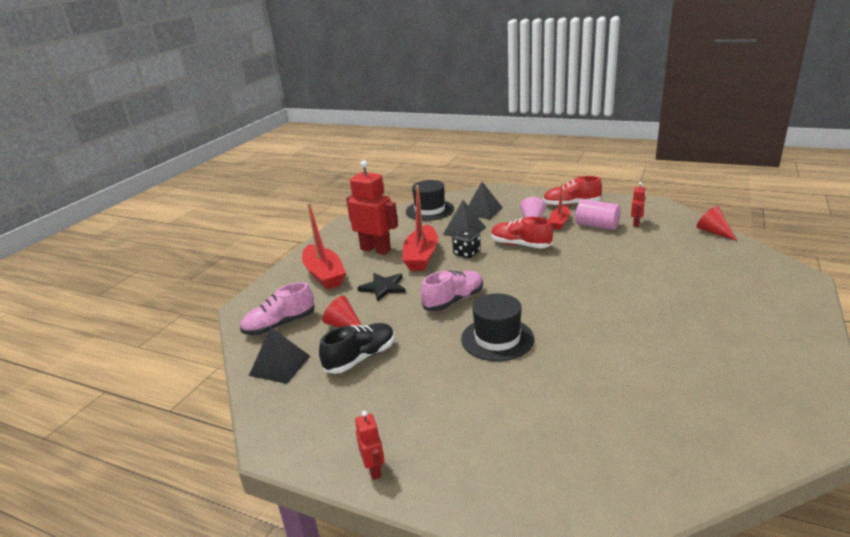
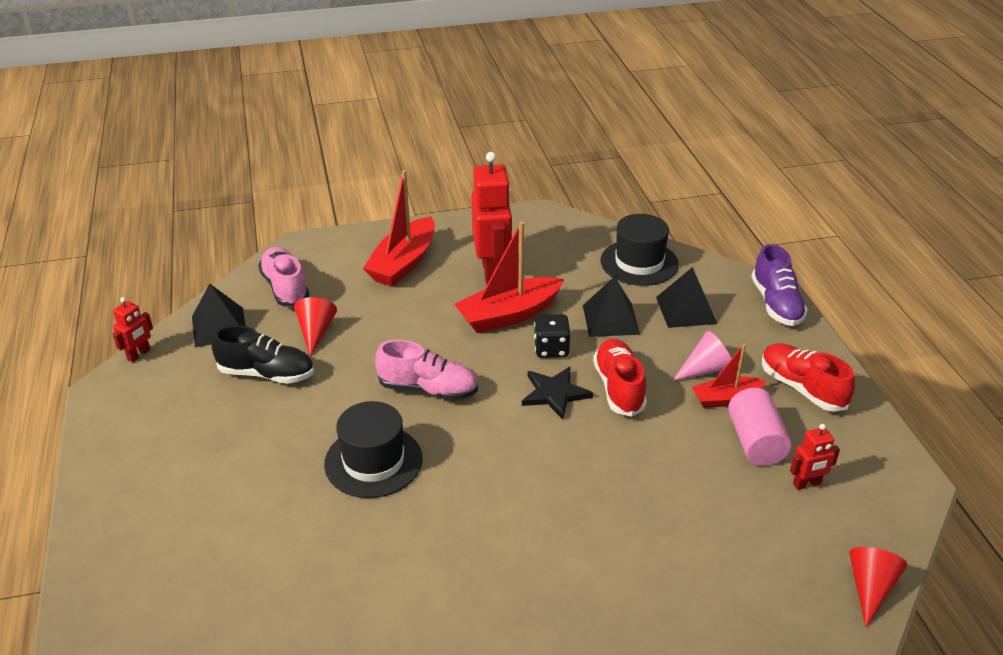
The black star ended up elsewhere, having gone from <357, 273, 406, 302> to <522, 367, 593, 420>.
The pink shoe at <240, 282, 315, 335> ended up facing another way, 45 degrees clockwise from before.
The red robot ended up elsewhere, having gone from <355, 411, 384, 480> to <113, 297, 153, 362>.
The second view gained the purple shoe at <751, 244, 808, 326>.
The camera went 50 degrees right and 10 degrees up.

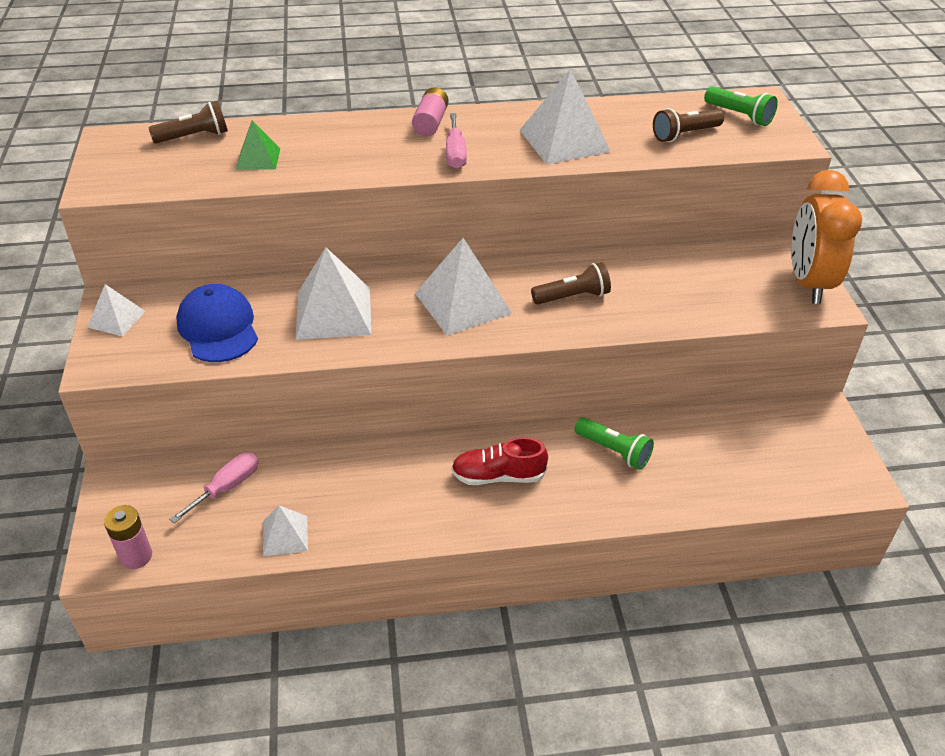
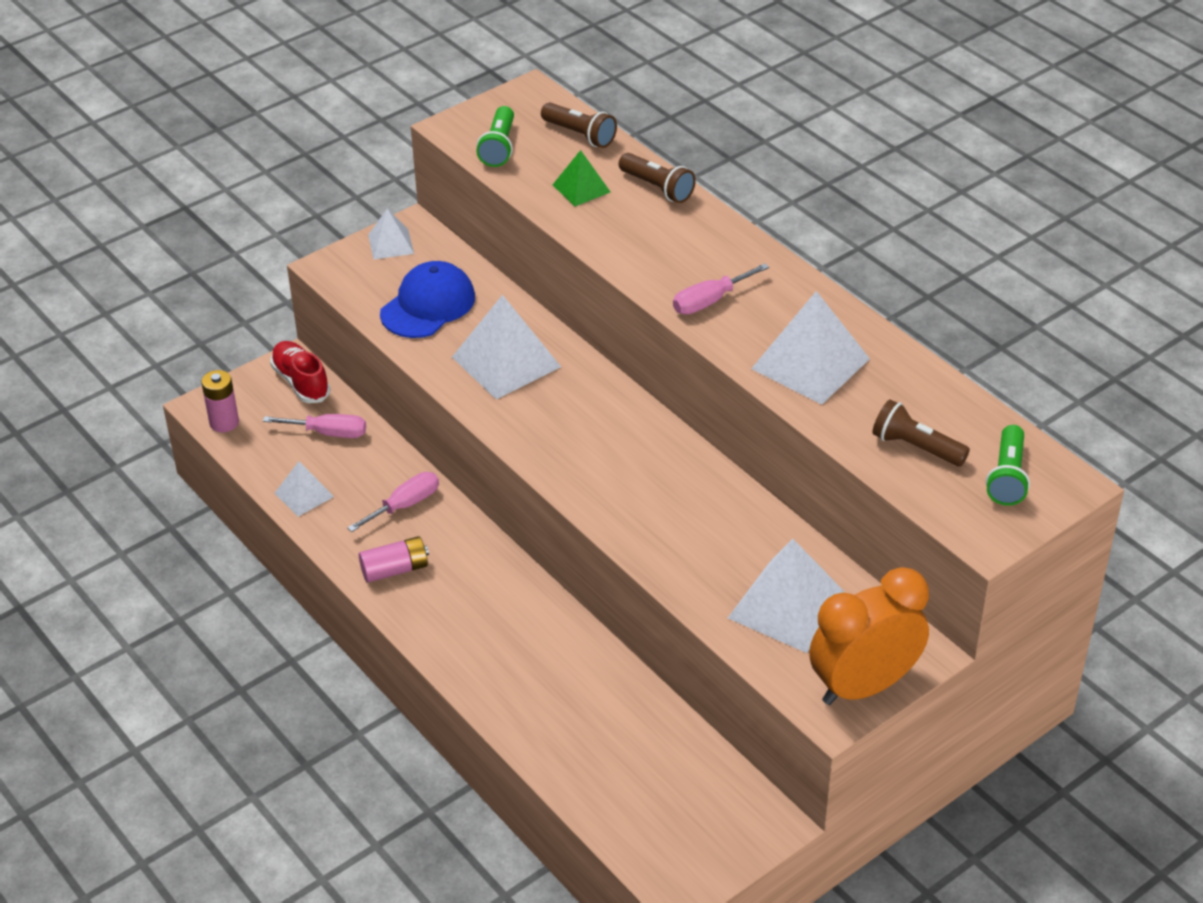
The pink battery ended up elsewhere, having gone from <412, 87, 449, 136> to <359, 536, 429, 583>.
The white pyramid ended up elsewhere, having gone from <415, 238, 512, 335> to <728, 539, 845, 653>.
The brown flashlight ended up elsewhere, having gone from <531, 262, 611, 304> to <619, 153, 696, 203>.
The green flashlight ended up elsewhere, having gone from <575, 417, 654, 470> to <476, 106, 514, 167>.
The red shoe ended up elsewhere, having gone from <451, 437, 548, 485> to <270, 341, 331, 403>.
The second view gained the pink screwdriver at <347, 472, 439, 532>.
The camera went 60 degrees right and 0 degrees up.

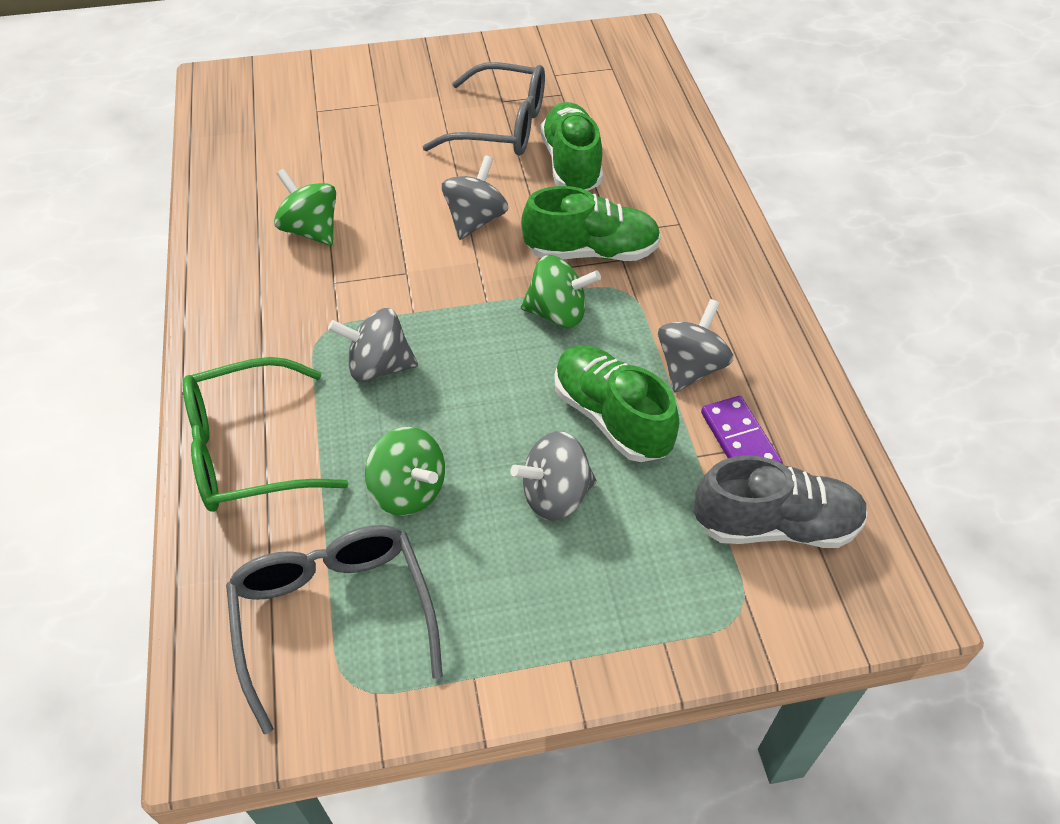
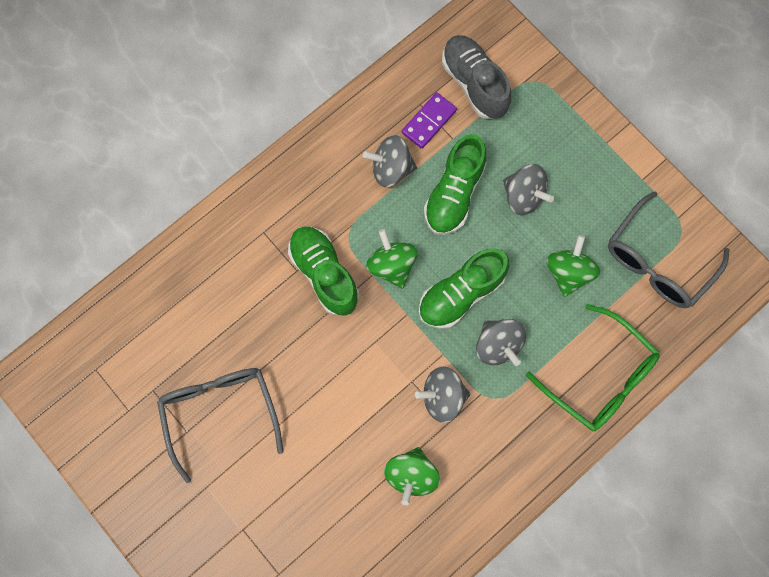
The green shoe ended up elsewhere, having gone from <540, 102, 603, 191> to <419, 248, 509, 329>.
The grey spinning top ended up elsewhere, having gone from <442, 155, 508, 240> to <415, 366, 470, 423>.
The camera went 120 degrees left and 25 degrees up.

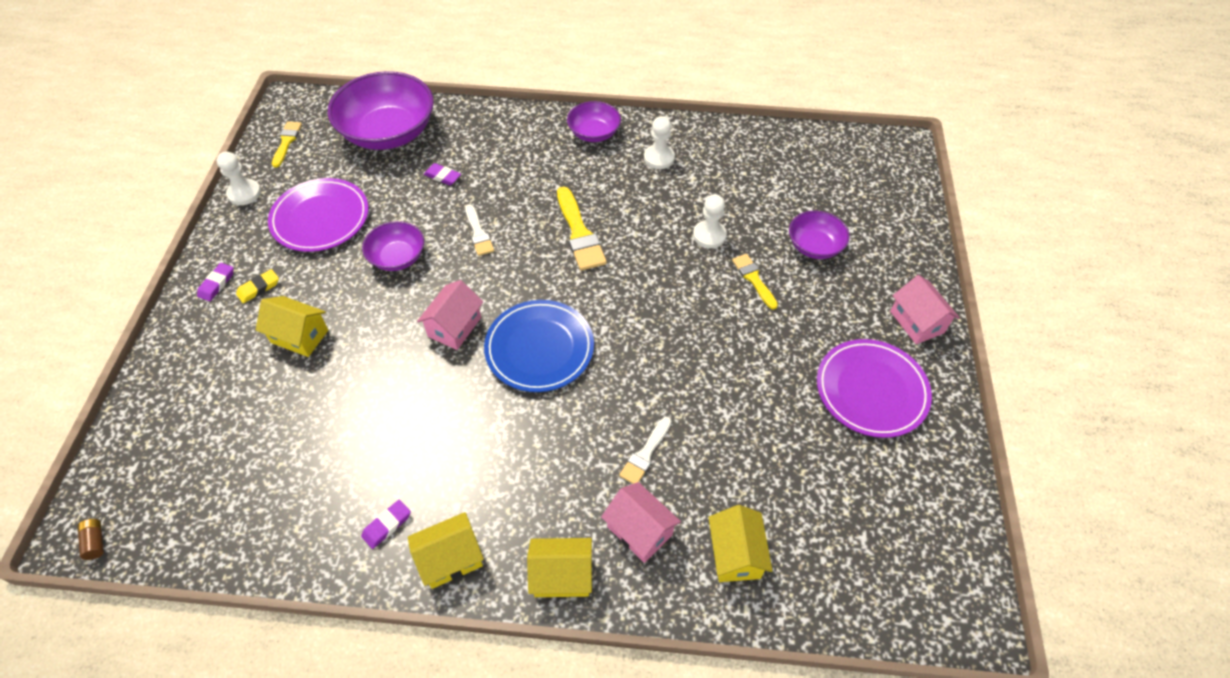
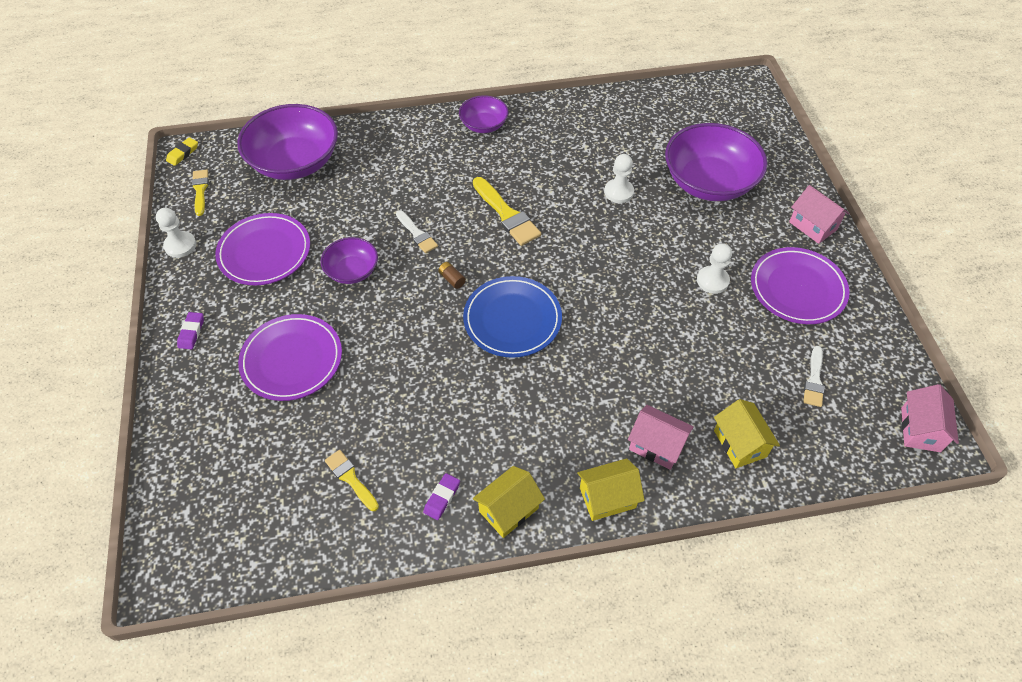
The white pawn ended up elsewhere, having gone from <644, 116, 675, 169> to <697, 243, 732, 294>.
The second view lost the purple eraser at <424, 163, 461, 185>.
The size of the purple bowl at <789, 211, 850, 259> changed by a factor of 1.89.
The yellow brush ended up elsewhere, having gone from <732, 254, 778, 310> to <325, 450, 379, 511>.
The yellow eraser ended up elsewhere, having gone from <236, 269, 279, 303> to <166, 137, 198, 166>.
The pink house ended up elsewhere, having gone from <417, 280, 483, 350> to <901, 384, 959, 452>.
Where the yellow house stood at <256, 296, 328, 357>, the purple plate came to stand at <238, 314, 342, 401>.
The white brush ended up elsewhere, having gone from <619, 417, 671, 484> to <804, 346, 825, 407>.
The brown battery ended up elsewhere, having gone from <77, 519, 104, 560> to <438, 262, 466, 289>.
The camera went 15 degrees left and 0 degrees up.

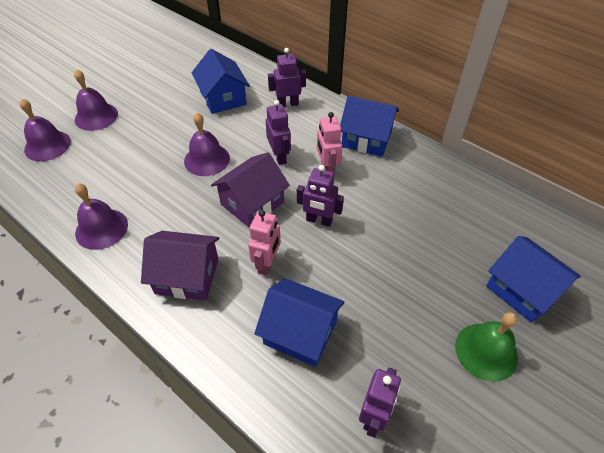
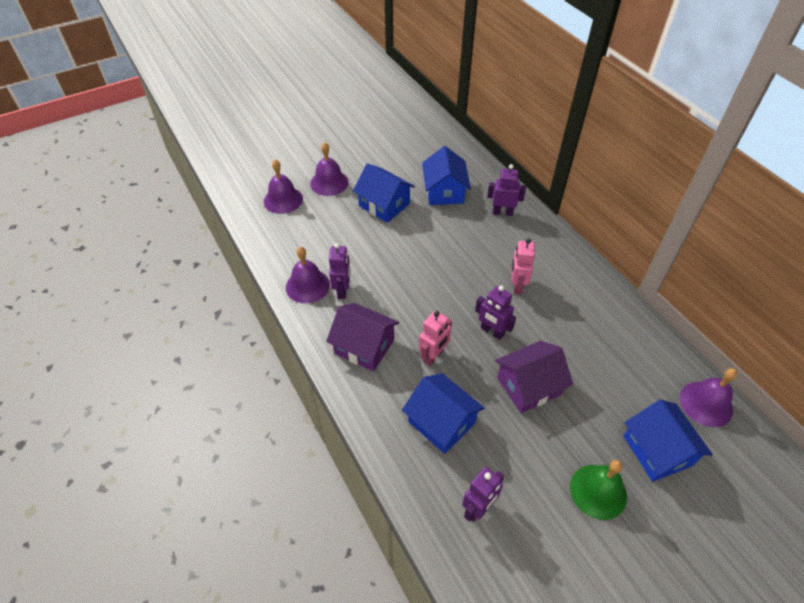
The blue house ended up elsewhere, having gone from <340, 96, 399, 157> to <353, 163, 415, 223>.
The purple robot ended up elsewhere, having gone from <265, 100, 291, 165> to <329, 243, 350, 299>.
The purple bell ended up elsewhere, having gone from <184, 113, 230, 176> to <680, 368, 737, 427>.
The purple house ended up elsewhere, having gone from <211, 152, 290, 228> to <495, 341, 573, 413>.
The camera went 20 degrees right and 0 degrees up.

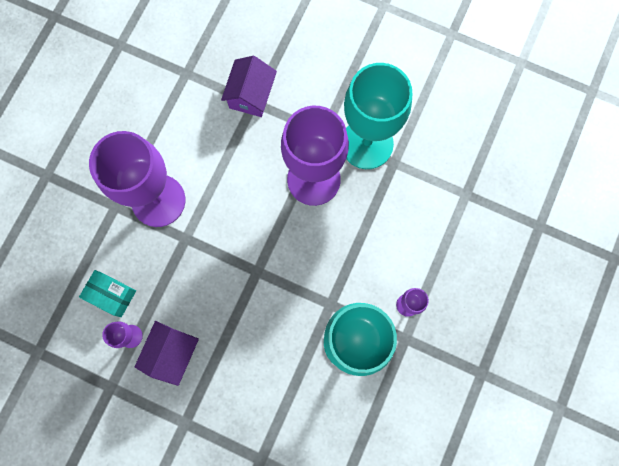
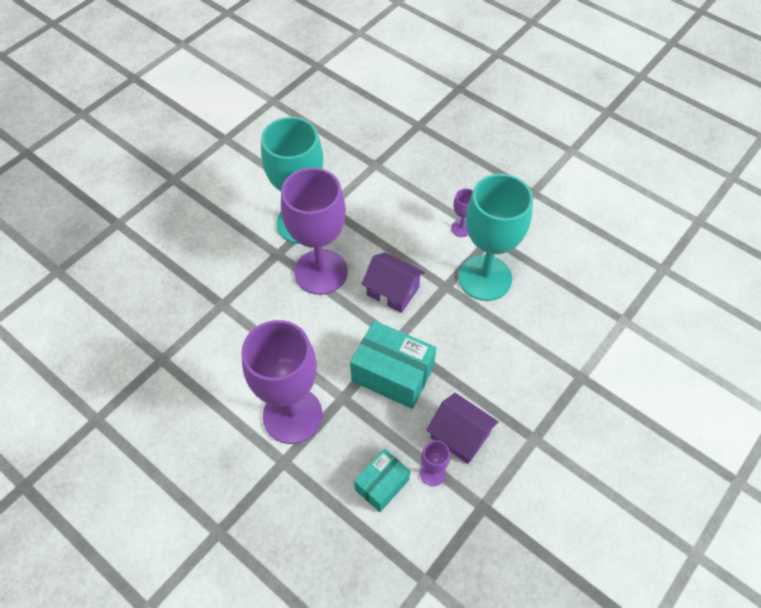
The purple house ended up elsewhere, having gone from <221, 56, 277, 117> to <362, 252, 425, 313>.
The second view gained the turquoise box at <350, 321, 436, 409>.
The camera went 75 degrees left and 20 degrees down.

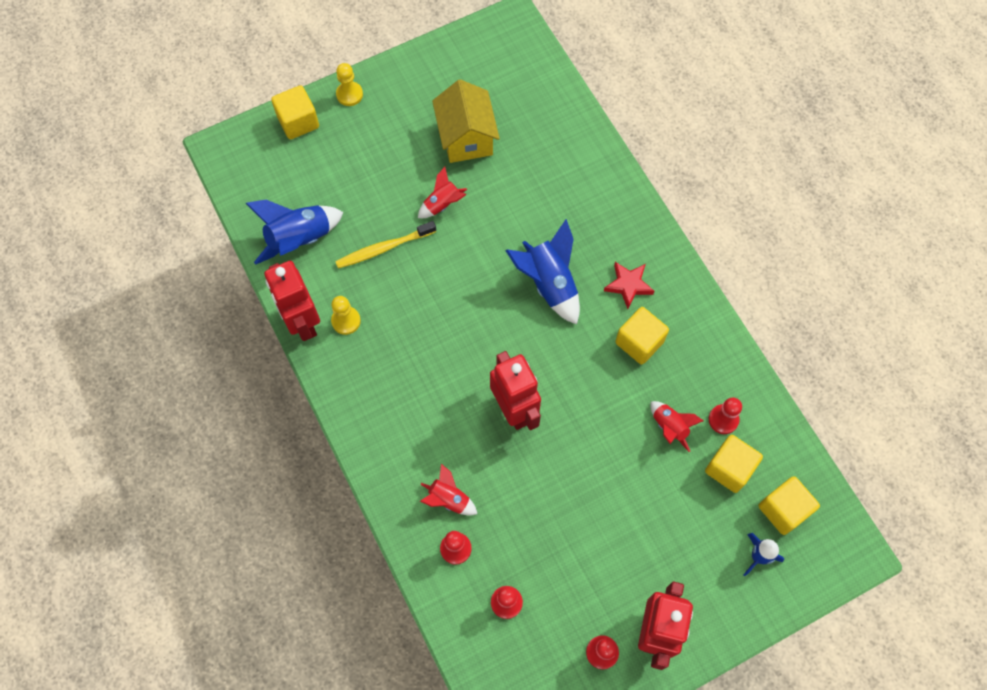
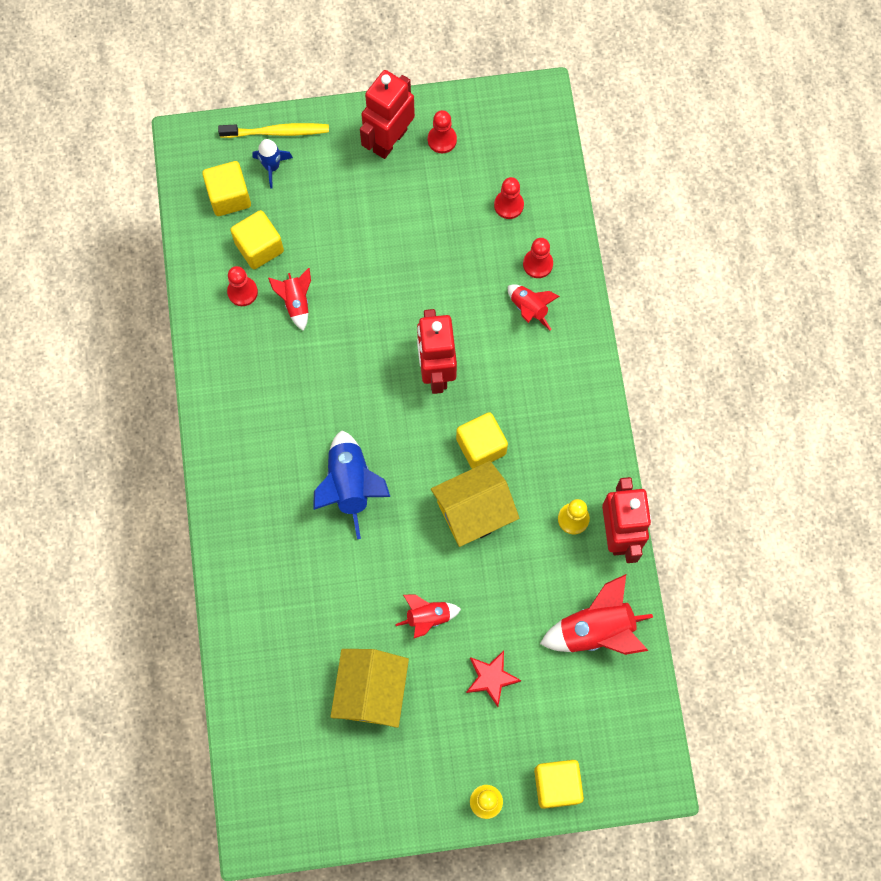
What was the blue rocket at <245, 200, 343, 265> turned into the red rocket at <540, 574, 653, 655>.
The yellow toothbrush ended up elsewhere, having gone from <335, 221, 436, 268> to <218, 123, 329, 138>.
The red star ended up elsewhere, having gone from <604, 262, 654, 309> to <466, 650, 522, 707>.
The yellow cube ended up elsewhere, having gone from <615, 307, 669, 365> to <456, 412, 508, 469>.
The second view gained the yellow house at <431, 461, 519, 547>.
The camera went 160 degrees left and 5 degrees up.

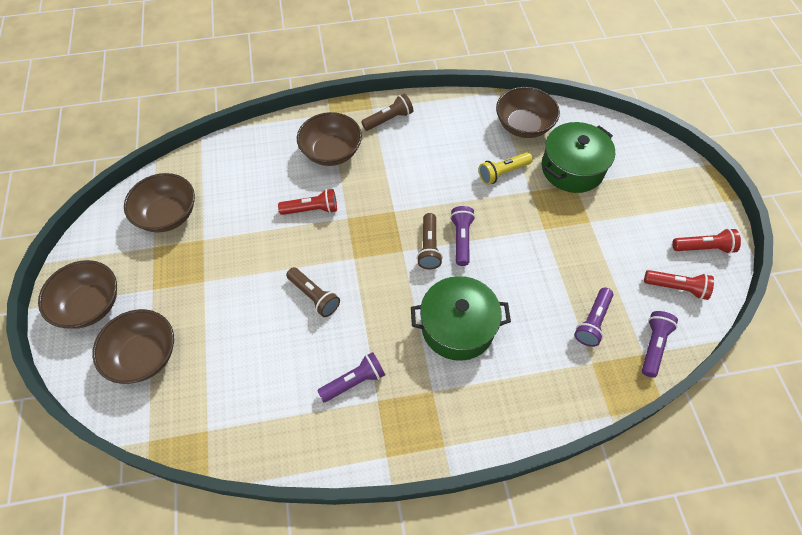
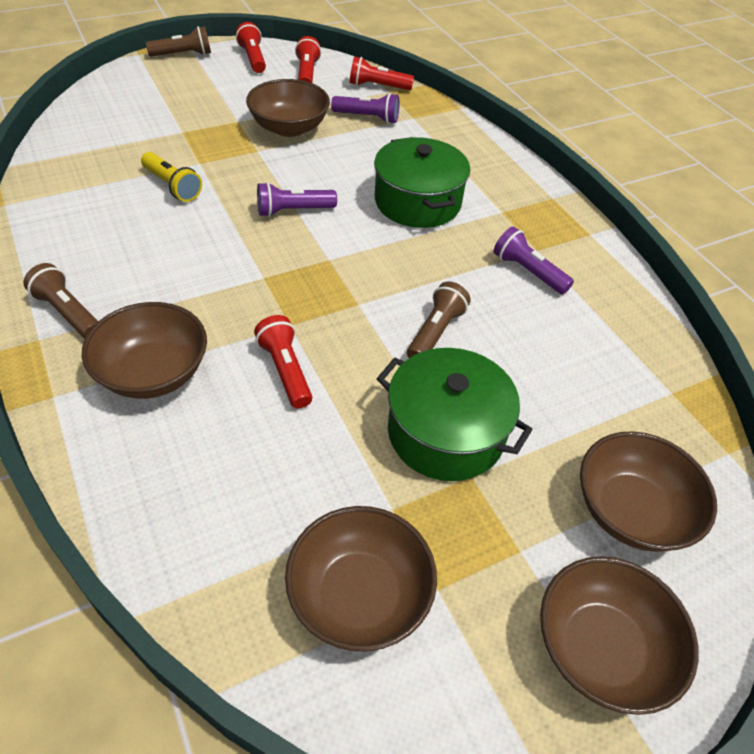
The brown bowl ended up elsewhere, having gone from <496, 87, 560, 138> to <246, 79, 330, 137>.
The green pot ended up elsewhere, having gone from <542, 122, 615, 193> to <376, 348, 533, 481>.
The brown flashlight ended up elsewhere, having gone from <417, 213, 443, 269> to <146, 26, 211, 57>.
What was the purple flashlight at <642, 311, 678, 378> turned into the red flashlight at <350, 56, 414, 90>.
The camera went 110 degrees left and 10 degrees down.

